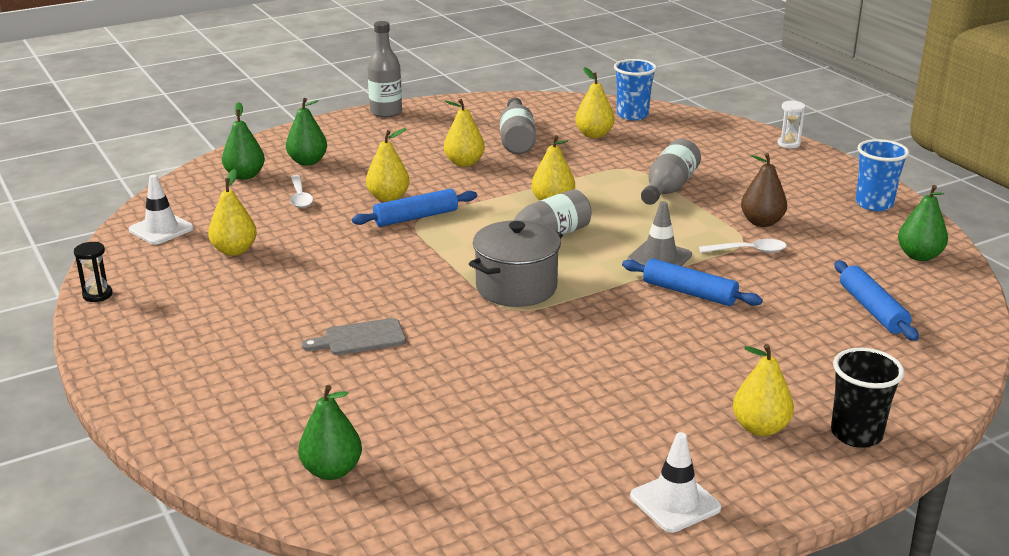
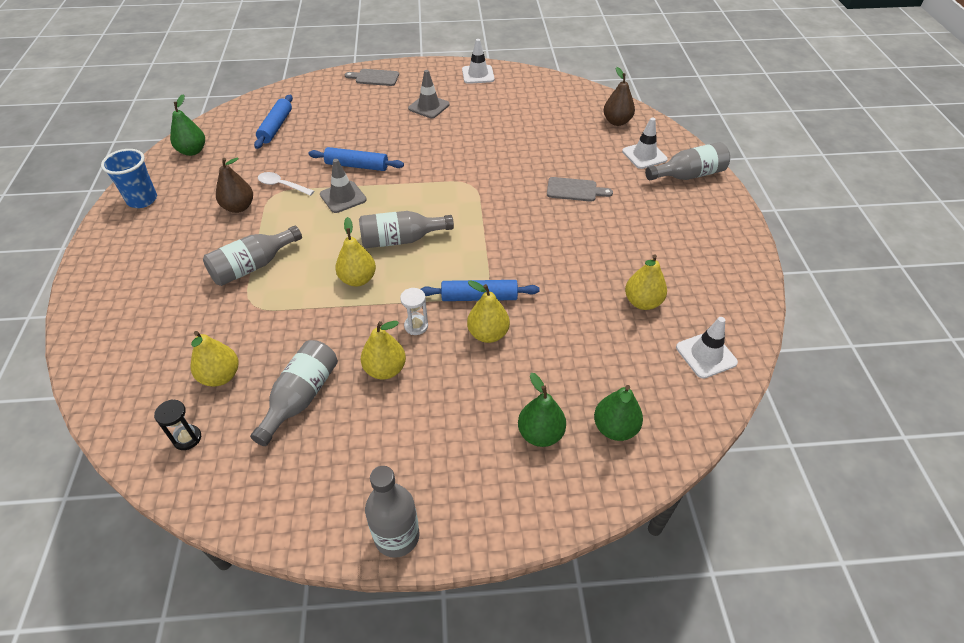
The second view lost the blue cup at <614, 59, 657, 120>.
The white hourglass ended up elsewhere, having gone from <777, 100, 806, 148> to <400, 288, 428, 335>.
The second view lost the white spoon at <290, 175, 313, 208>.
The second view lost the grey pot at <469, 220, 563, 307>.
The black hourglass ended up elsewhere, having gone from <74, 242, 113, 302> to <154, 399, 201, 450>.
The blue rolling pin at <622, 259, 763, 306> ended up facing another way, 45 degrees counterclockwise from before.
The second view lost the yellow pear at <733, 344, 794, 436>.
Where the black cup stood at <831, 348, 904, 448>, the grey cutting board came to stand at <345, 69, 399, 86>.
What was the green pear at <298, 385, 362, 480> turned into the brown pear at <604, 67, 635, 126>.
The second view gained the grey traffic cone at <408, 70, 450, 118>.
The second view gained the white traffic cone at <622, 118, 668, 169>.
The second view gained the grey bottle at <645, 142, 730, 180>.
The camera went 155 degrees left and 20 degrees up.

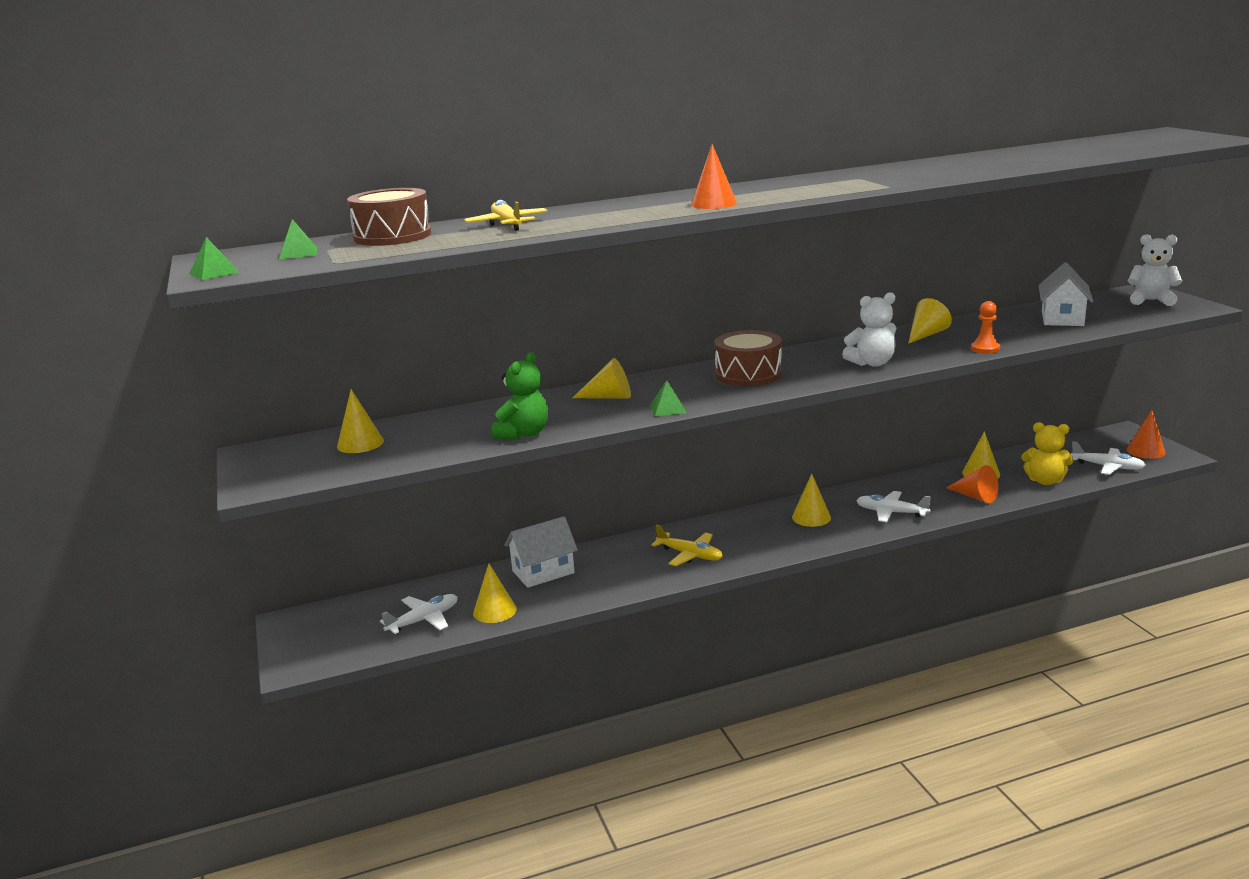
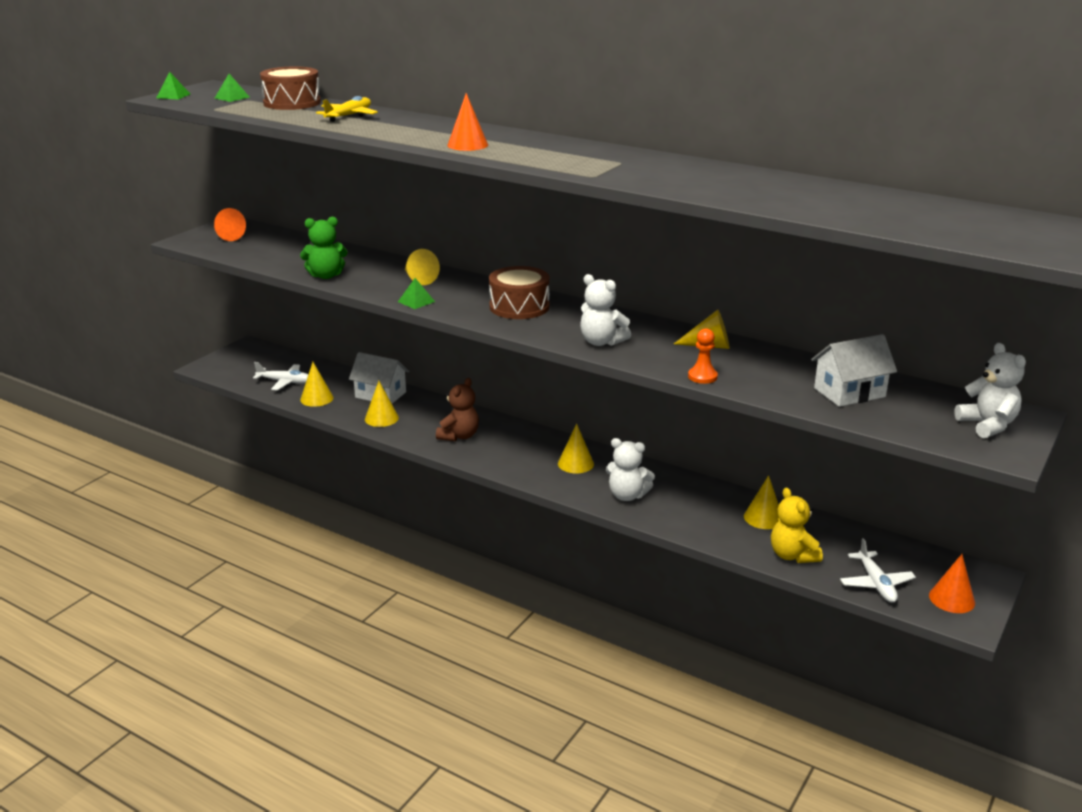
The yellow cone ended up elsewhere, having gone from <337, 389, 384, 453> to <365, 381, 399, 427>.
The orange cone ended up elsewhere, having gone from <946, 465, 999, 503> to <214, 208, 246, 241>.
Where the white plane stood at <856, 491, 931, 522>, the white teddy bear came to stand at <606, 438, 655, 501>.
Where the yellow plane stood at <651, 525, 723, 566>, the brown teddy bear came to stand at <436, 378, 479, 441>.
The camera went 50 degrees right and 5 degrees up.

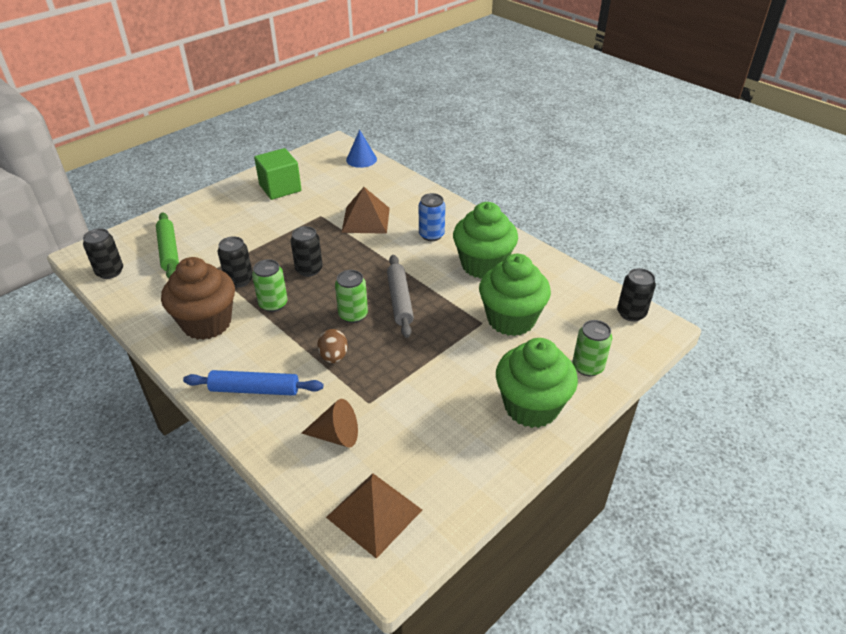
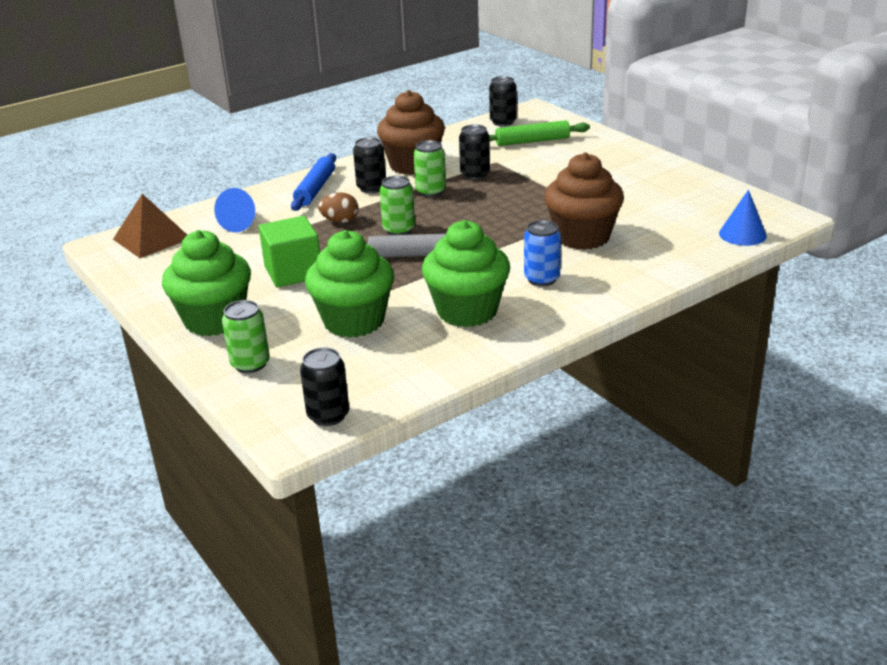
The green cube ended up elsewhere, having gone from <254, 148, 302, 200> to <259, 216, 320, 287>.
Where the brown pyramid stood at <341, 187, 390, 234>, the brown cupcake came to stand at <544, 152, 624, 250>.
The black can ended up elsewhere, having gone from <291, 226, 323, 277> to <353, 137, 386, 193>.
What was the brown cone at <302, 399, 358, 448> turned into the blue cone at <214, 188, 255, 232>.
The camera went 100 degrees right and 10 degrees down.

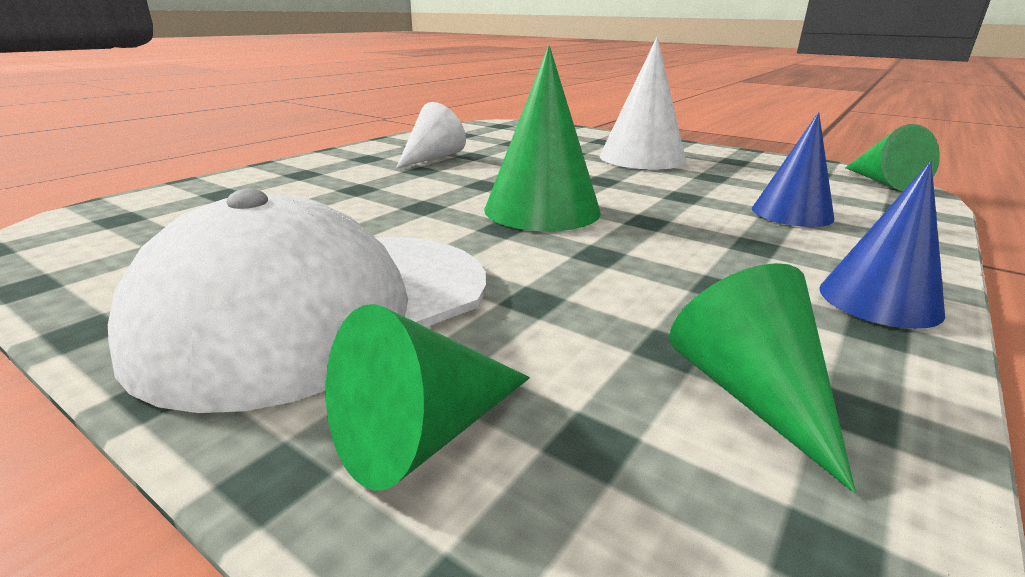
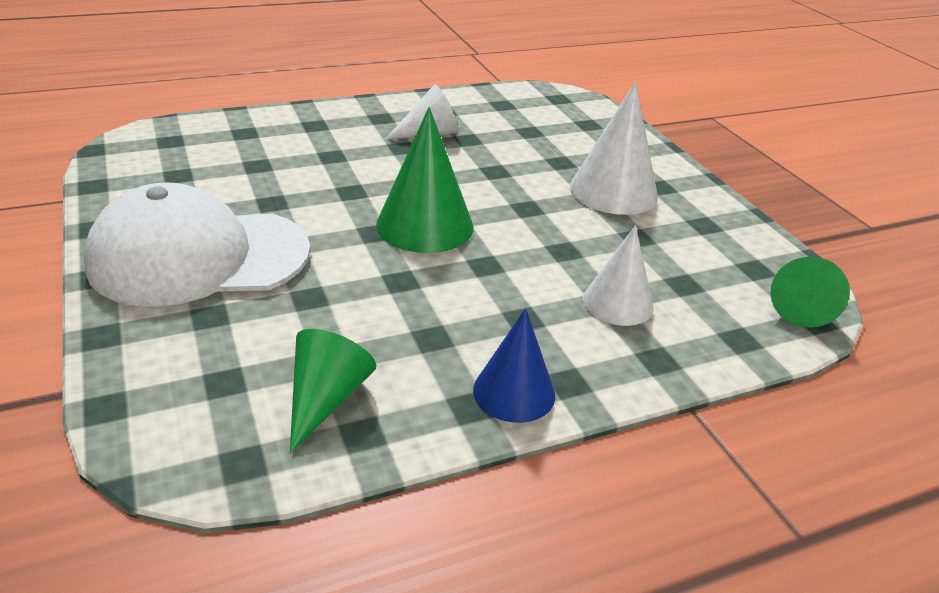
What was the blue cone at <752, 112, 835, 227> turned into the white cone at <583, 225, 653, 326>.
The second view lost the green cone at <326, 304, 530, 491>.
The camera went 30 degrees right and 10 degrees up.

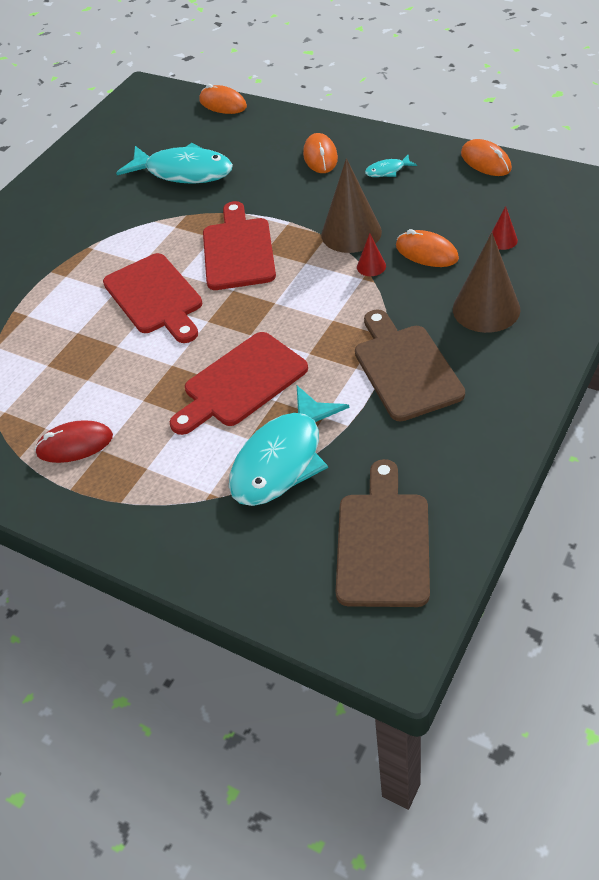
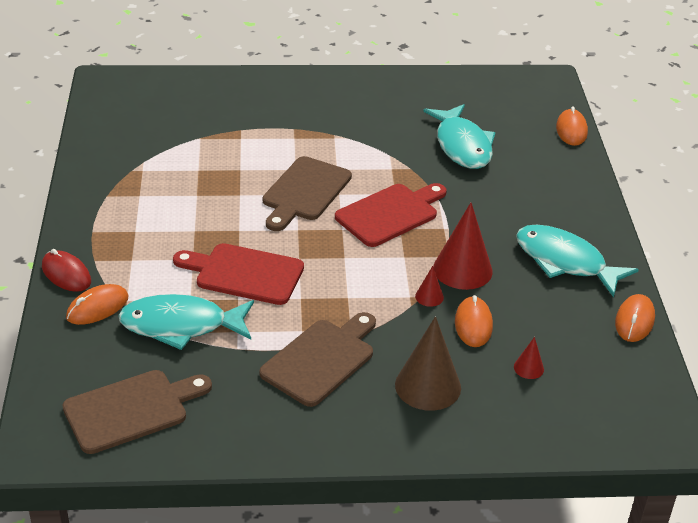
The orange mouse ended up elsewhere, having gone from <303, 133, 338, 173> to <66, 284, 129, 325>.
The size of the turquoise fish at <365, 155, 417, 177> changed by a factor of 2.33.
What was the brown cone at <321, 158, 382, 253> turned into the red cone at <433, 203, 493, 290>.
What was the red cutting board at <103, 253, 202, 343> turned into the brown cutting board at <263, 156, 352, 231>.
The red mouse ended up elsewhere, having gone from <35, 420, 113, 463> to <42, 249, 91, 292>.
The camera went 50 degrees right and 10 degrees down.

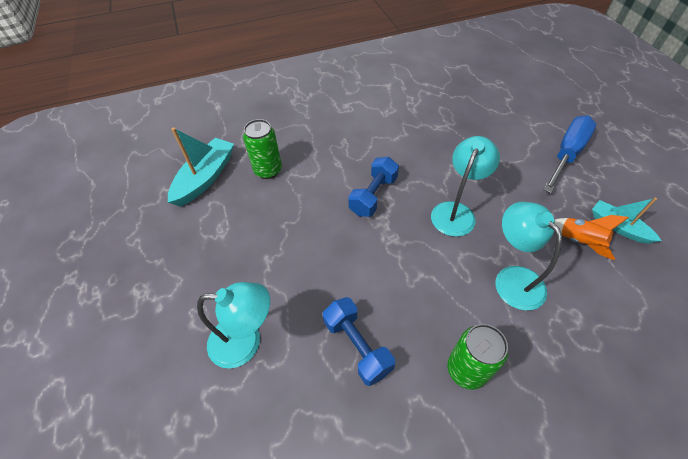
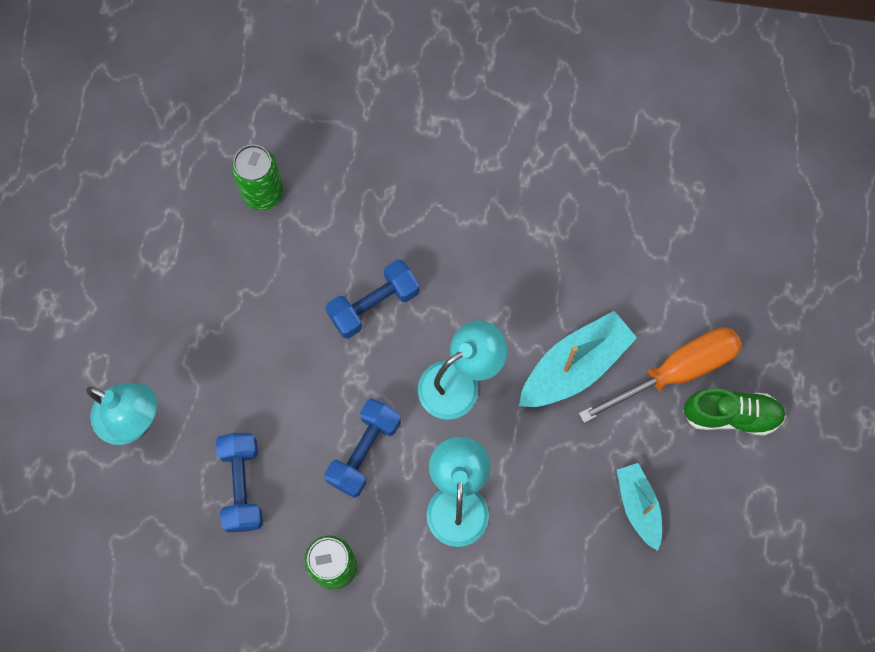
What was the blue screwdriver at <543, 116, 596, 193> turned into the orange screwdriver at <579, 327, 742, 423>.
The turquoise boat ended up elsewhere, having gone from <168, 128, 234, 207> to <519, 311, 637, 407>.
The second view lost the orange rocket at <554, 215, 629, 260>.
The second view gained the green shoe at <683, 389, 786, 436>.
The second view gained the blue dumbbell at <324, 398, 401, 498>.
The camera went 25 degrees right and 20 degrees up.

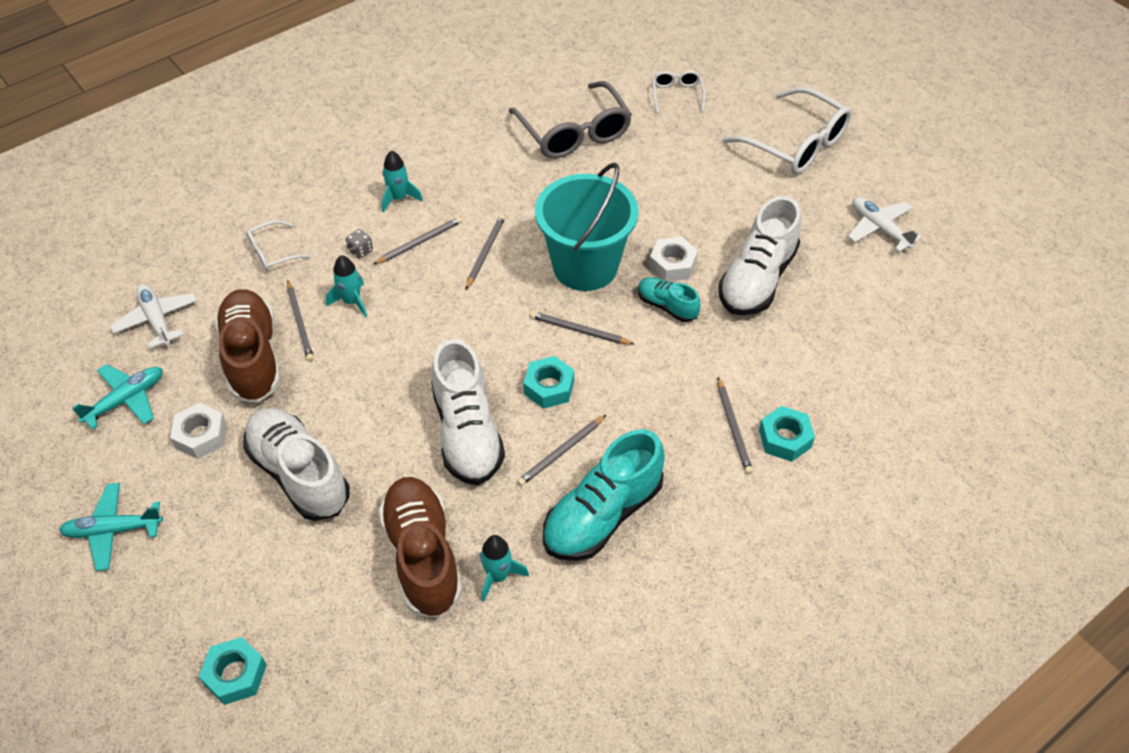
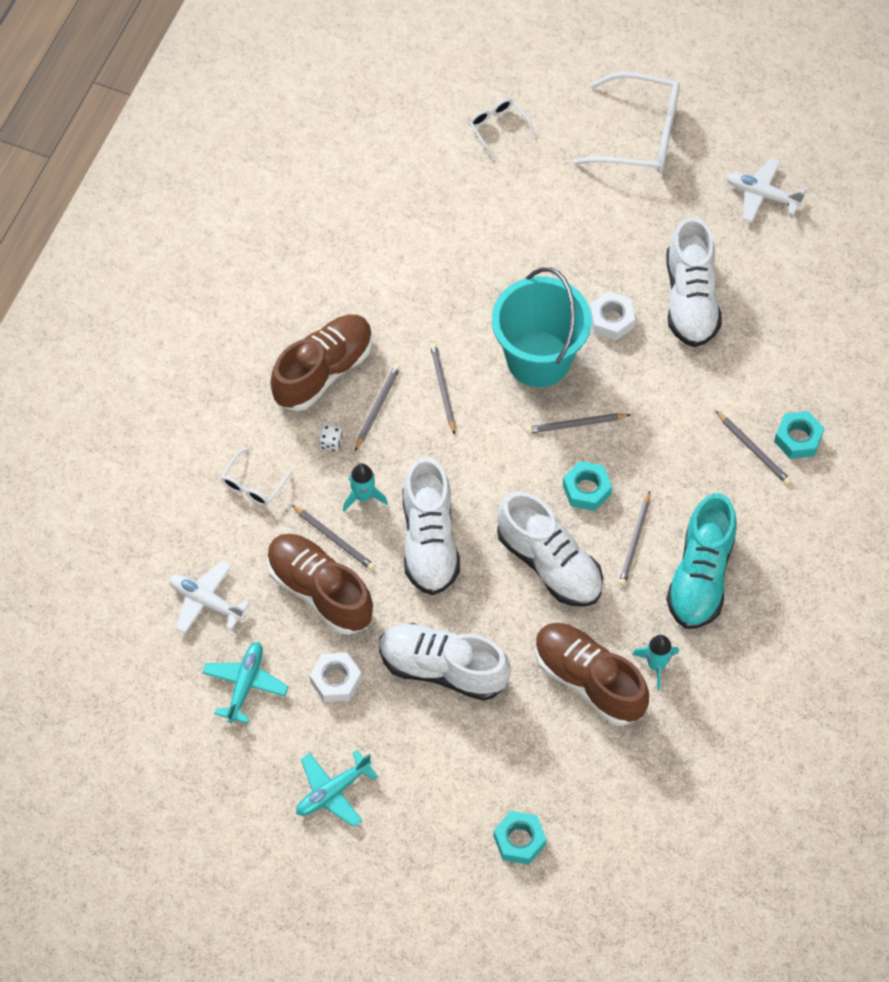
The second view lost the grey glasses at <509, 81, 632, 158>.
Where the turquoise rocket stood at <382, 150, 423, 213>, the brown shoe came to stand at <270, 314, 372, 411>.
What was the grey dice at <346, 229, 373, 259> turned into the white dice at <319, 424, 343, 452>.
The second view lost the turquoise shoe at <638, 277, 701, 322>.
The second view gained the white shoe at <403, 457, 460, 595>.
The camera went 30 degrees left and 10 degrees up.

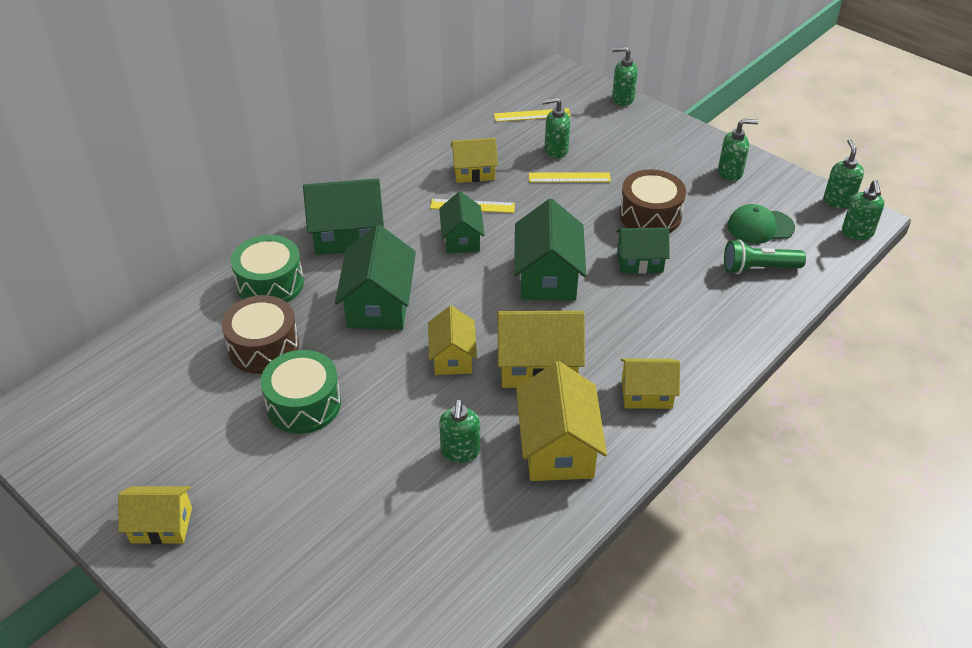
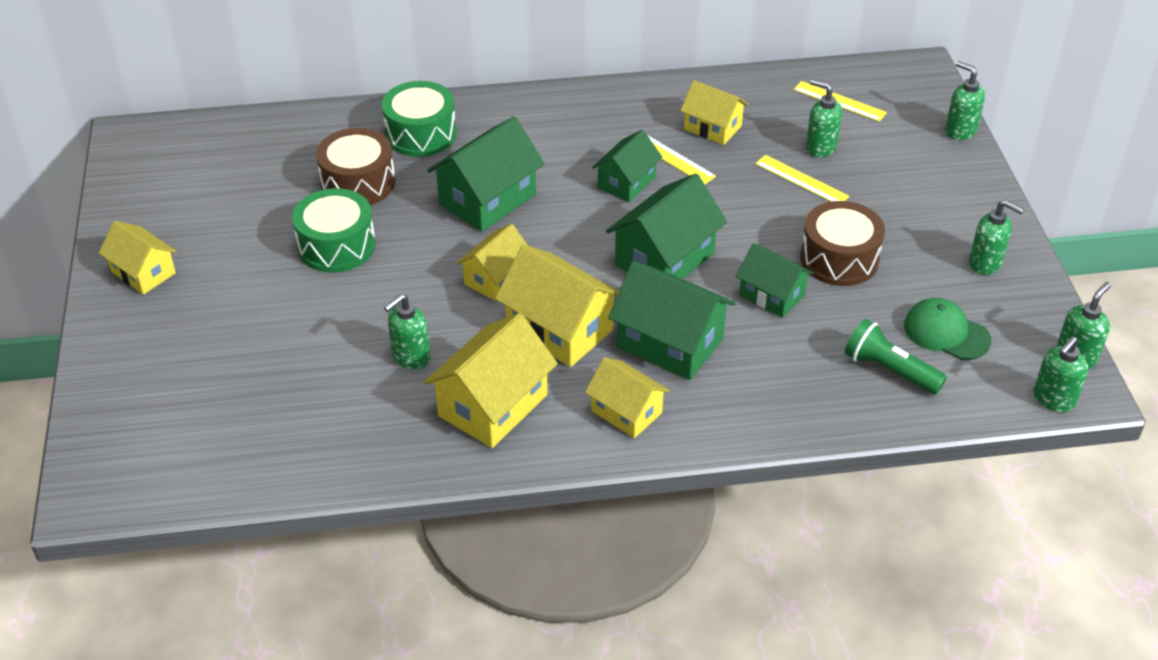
The green house ended up elsewhere, having gone from <303, 178, 384, 255> to <608, 261, 735, 380>.
The camera went 40 degrees right and 0 degrees up.

